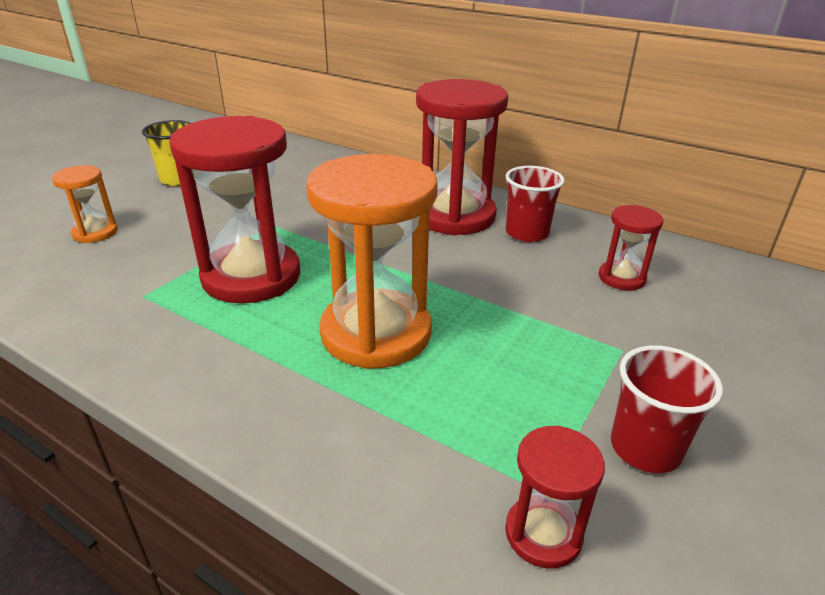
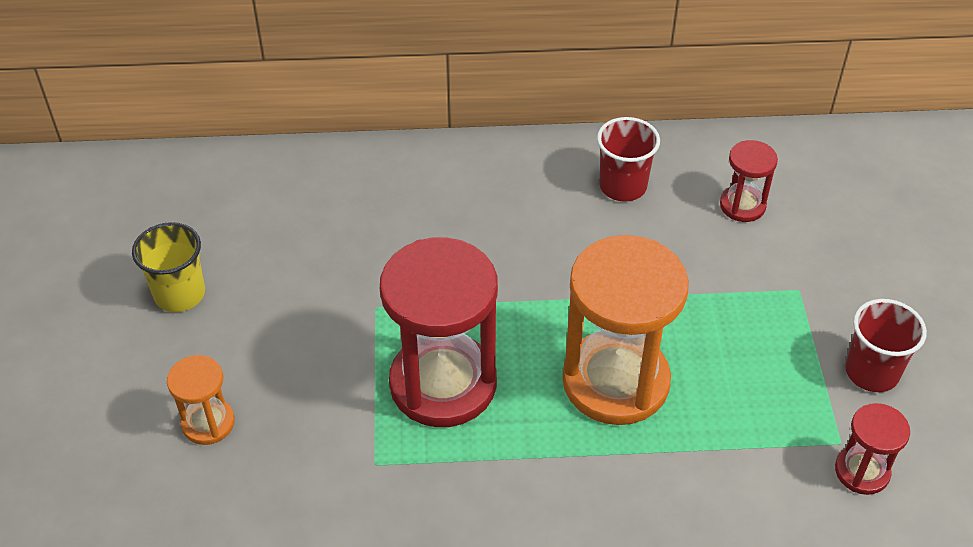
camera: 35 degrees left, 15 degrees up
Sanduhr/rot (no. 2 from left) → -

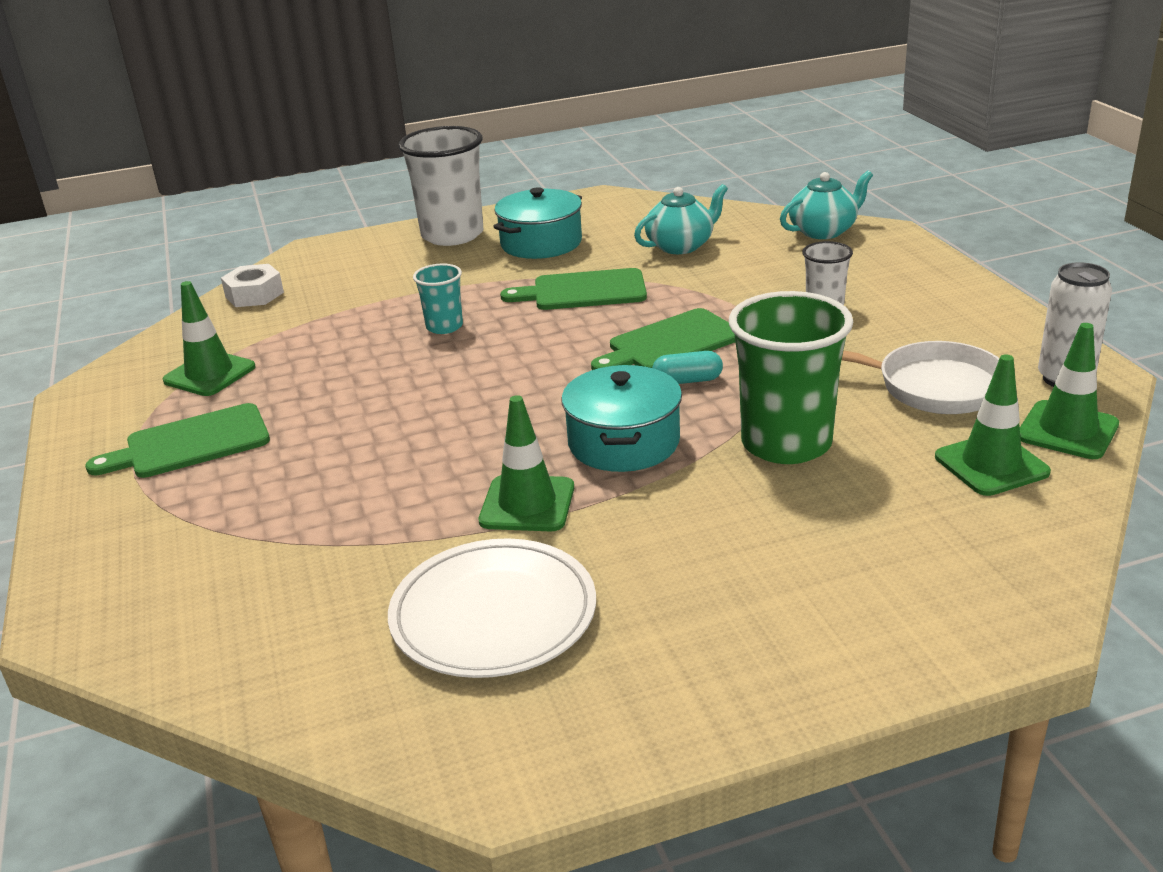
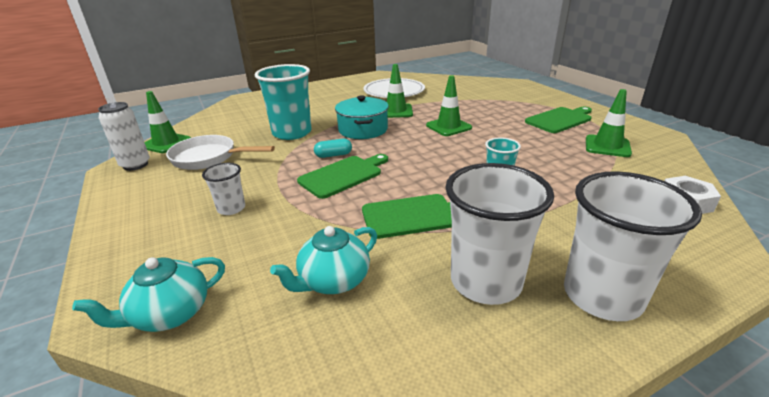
camera: 170 degrees right, 0 degrees up
Kochtopf/türkis (no. 1 from left) → Becher/weiß (no. 2 from left)
Becher/grün → Becher/türkis (no. 1 from left)
Leitkegel/grün (no. 3 from left), shifted

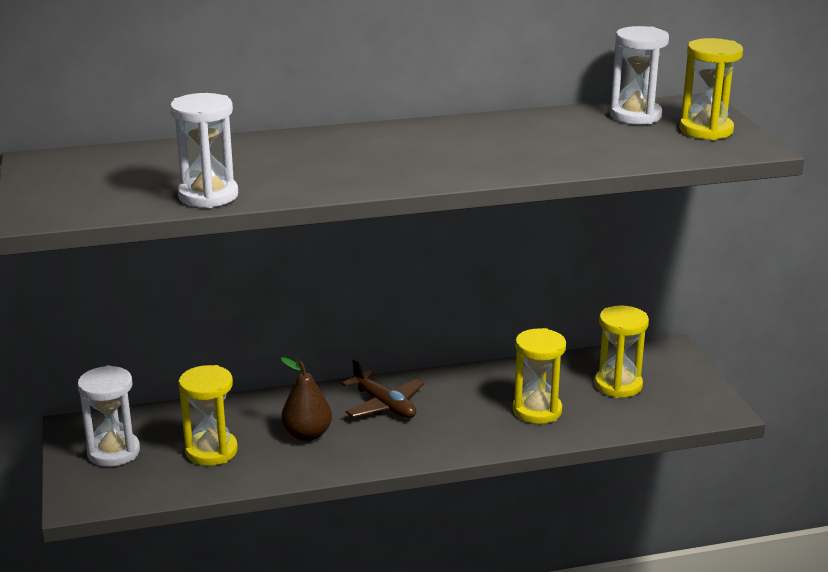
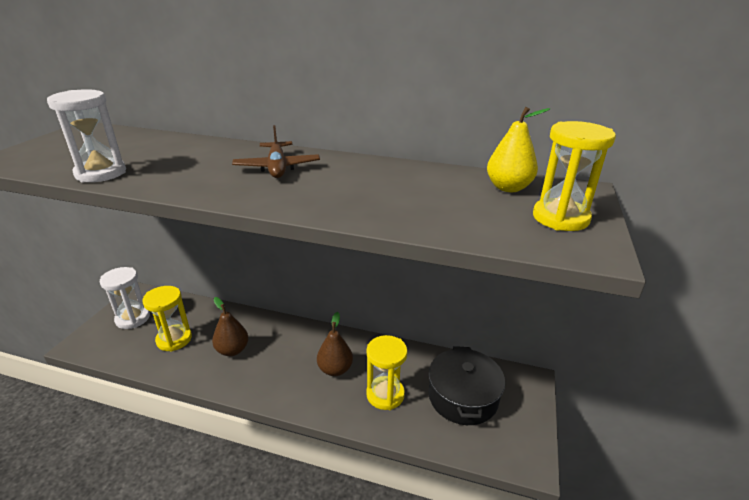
camera: 30 degrees right, 5 degrees up
Flugzeug/braun, shifted
Sanduhr/gelb (no. 3 from left) → Kochtopf/schwarz
Sanduhr/weiß (no. 3 from left) → Birne/gelb
- → Birne/braun (no. 2 from left)

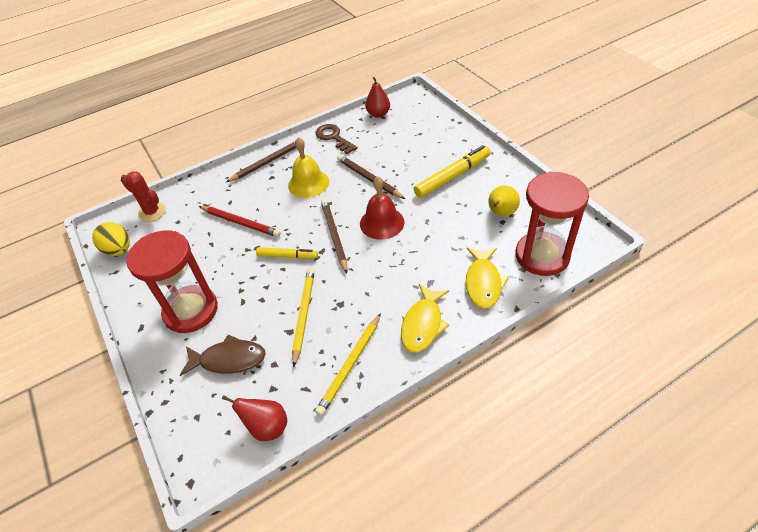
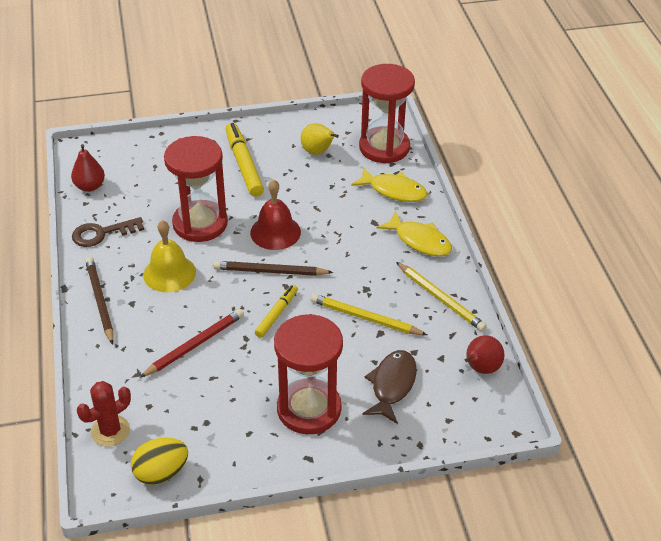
camera: 75 degrees left, 5 degrees down
Bleistift/braun (no. 3 from left) → Sanduhr/rot (no. 1 from left)

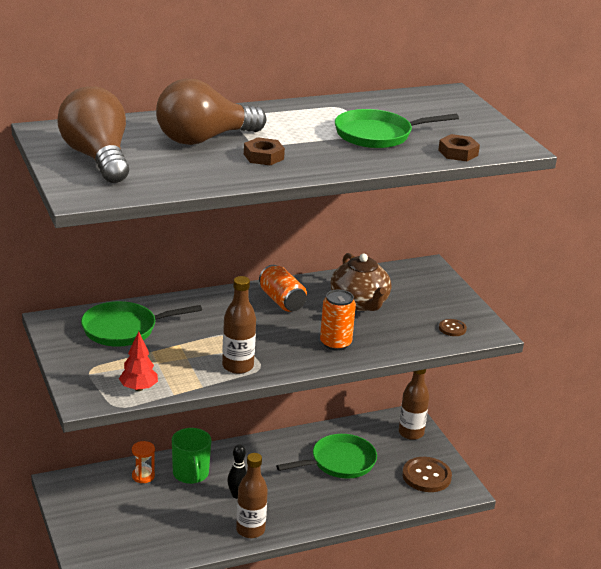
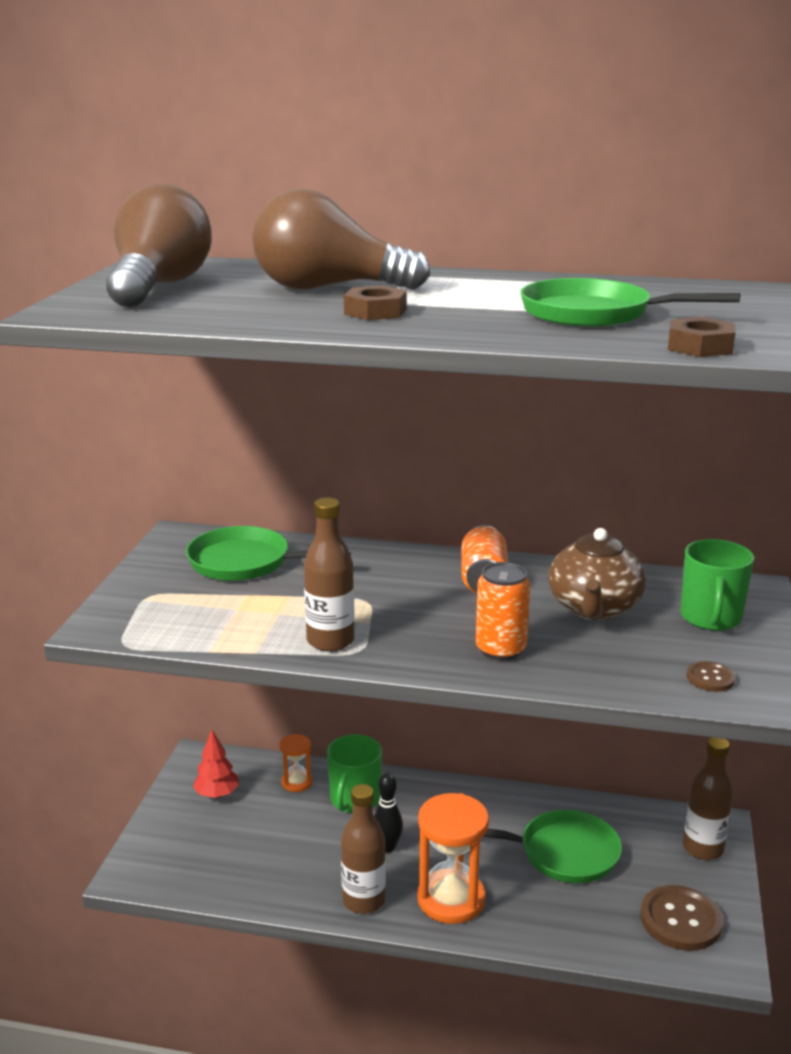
camera: 35 degrees right, 5 degrees down
Baum/rot, shifted
- → Sanduhr/orange (no. 2 from left)
- → Tasse/grün (no. 2 from left)

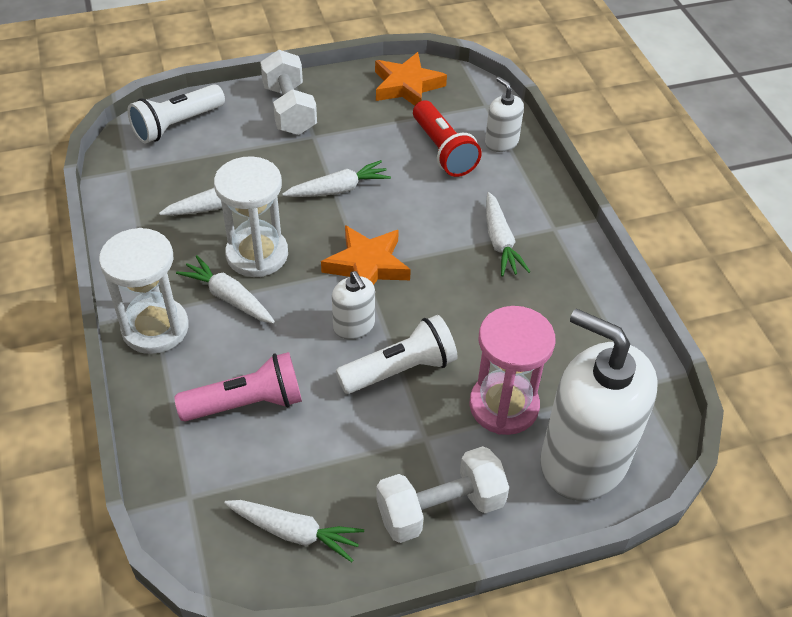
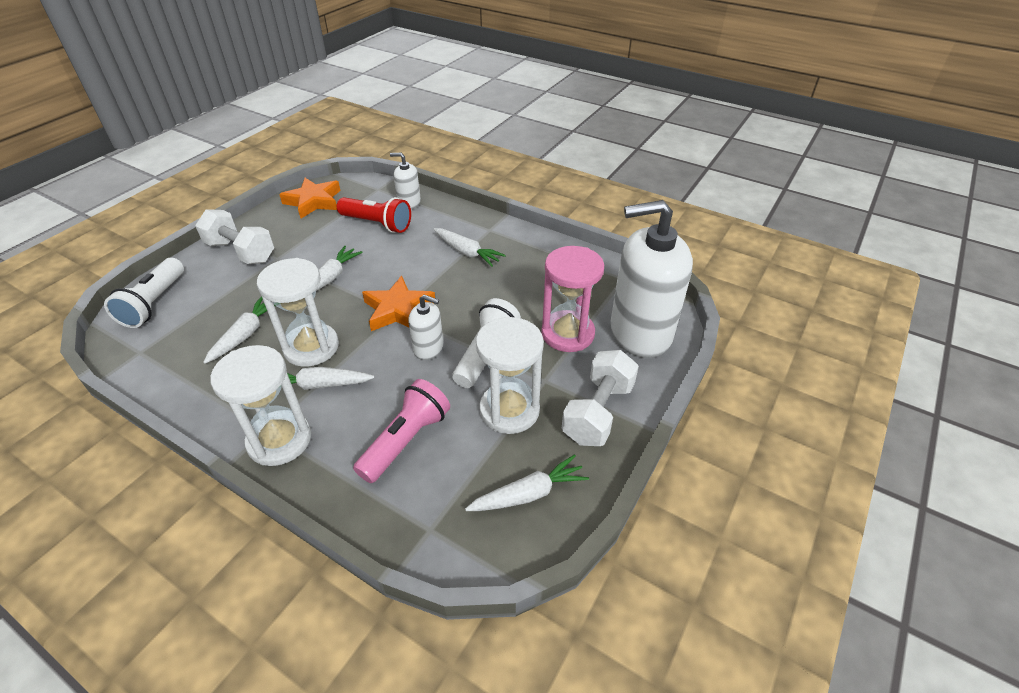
camera: 40 degrees left, 5 degrees down
- → Sanduhr/weiß (no. 3 from left)

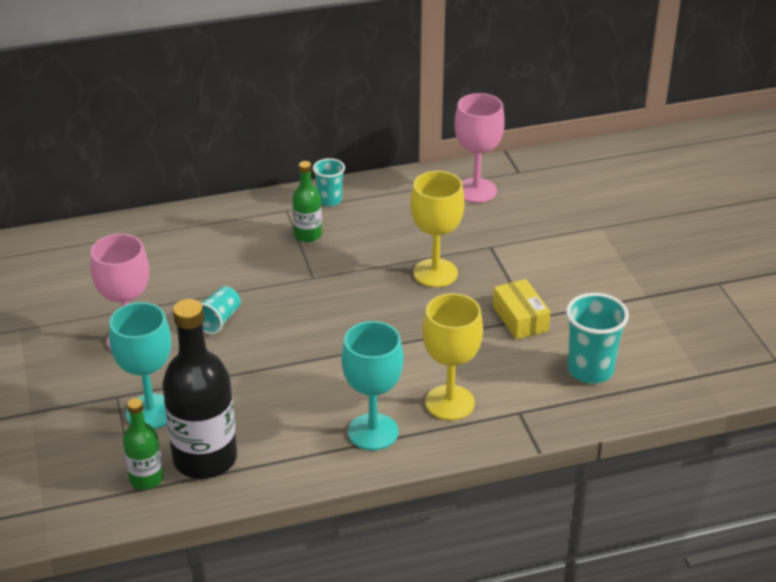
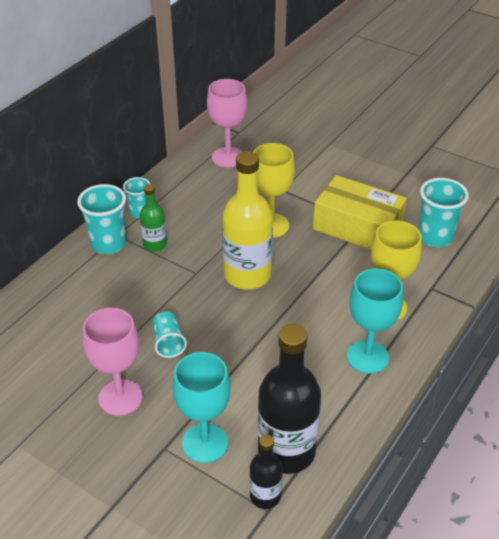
camera: 40 degrees left, 5 degrees up
Flasche/grün (no. 1 from left) → Flasche/schwarz (no. 1 from left)
Schachtel/gelb, x1.77
- → Becher/türkis (no. 1 from left)
- → Flasche/gelb

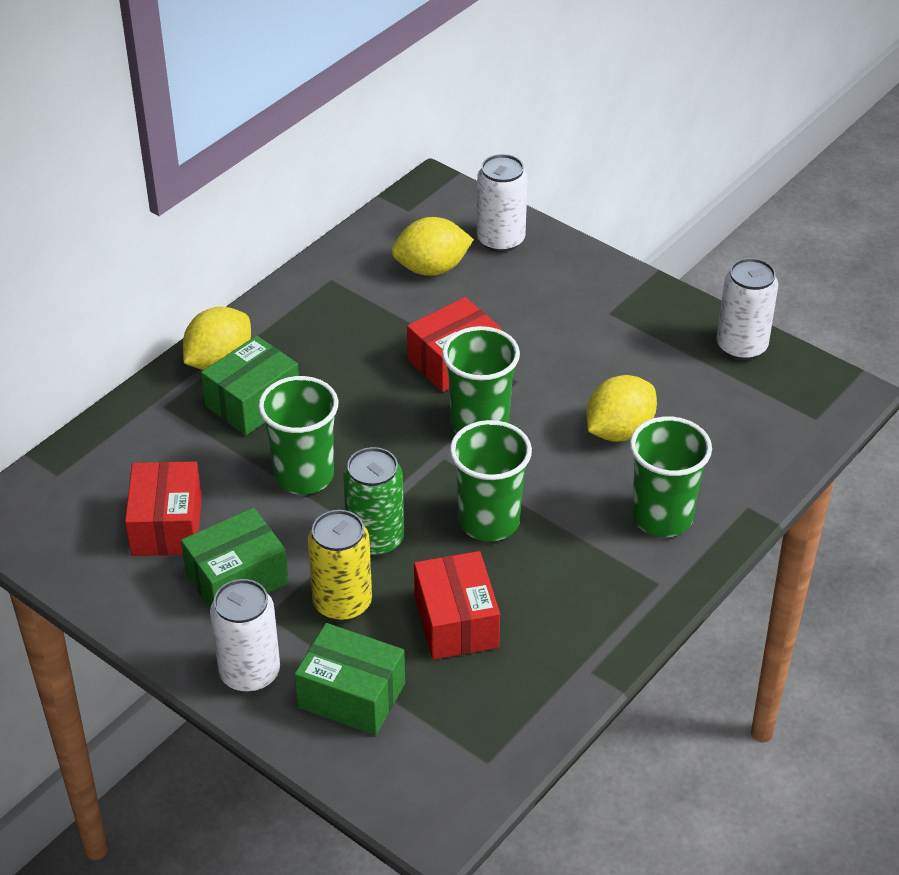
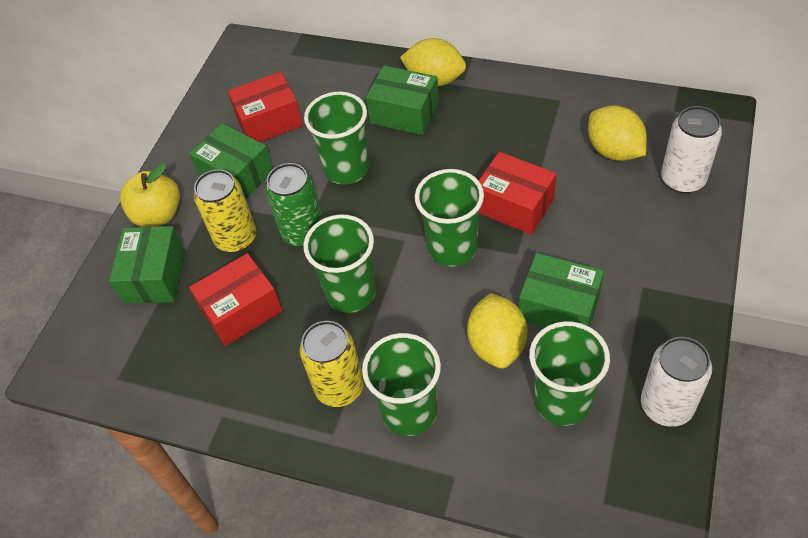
camera: 75 degrees right, 10 degrees up
Dose/weiß (no. 1 from left) → Apfel/gelb
Zitrone/gelb (no. 3 from left in the first image) → Zitrone/gelb (no. 2 from left), 60 degrees clockwise
- → Dose/gelb (no. 2 from left)
- → Schachtel/grün (no. 4 from left)
- → Becher/grün (no. 5 from left)

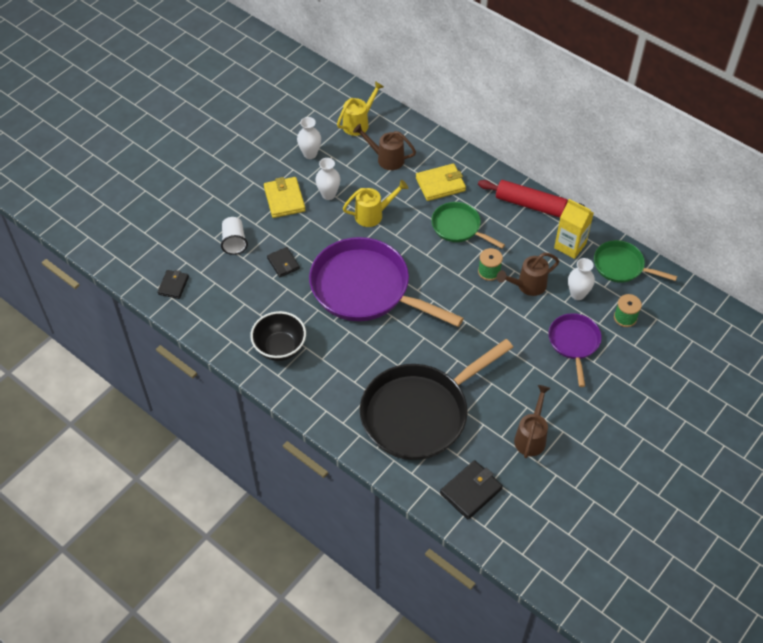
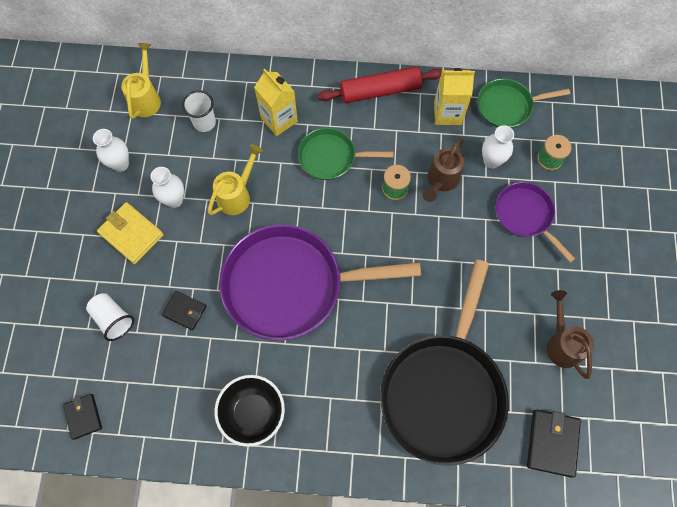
camera: 35 degrees left, 15 degrees up
Gießkanne/braun (no. 1 from left) → Becher/weiß (no. 2 from left)
Geldbörse/gelb (no. 2 from left) → Getränkekarton/gelb (no. 1 from left)

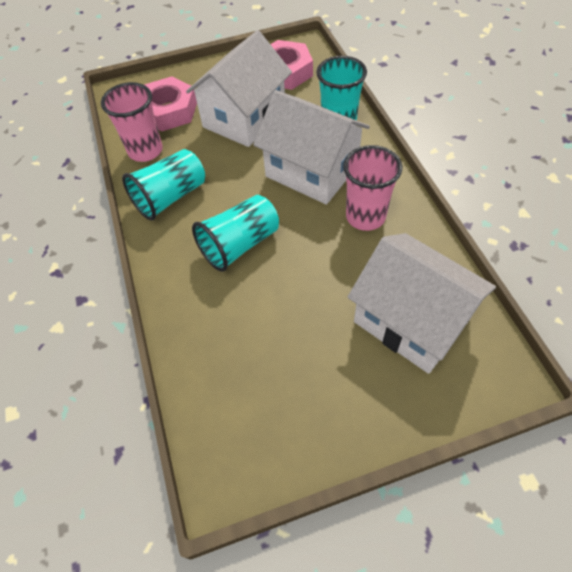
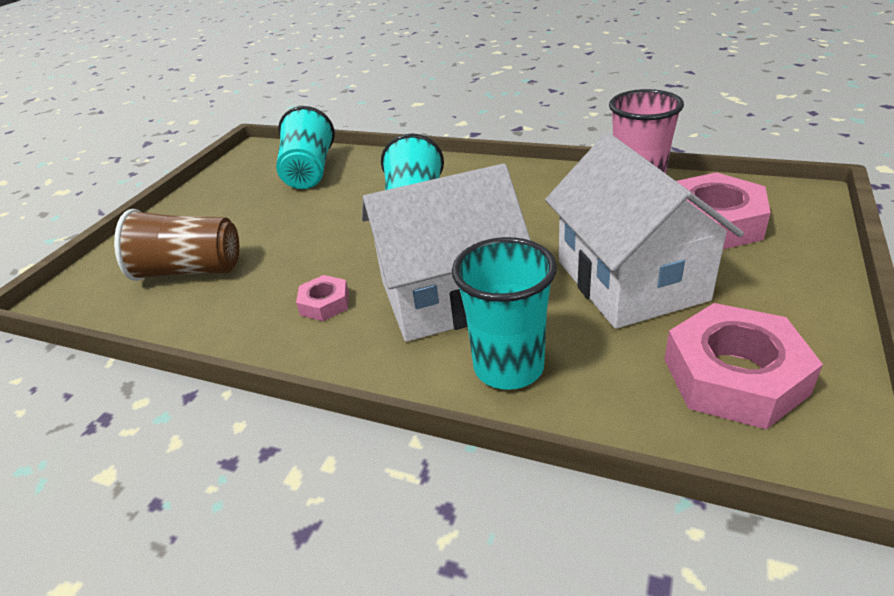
camera: 130 degrees right, 20 degrees down
Becher/türkis (no. 1 from left), shifted
Becher/rosa (no. 2 from left) → Sechskantmutter/rosa (no. 1 from left)
Haus/weiß (no. 3 from left) → Becher/braun

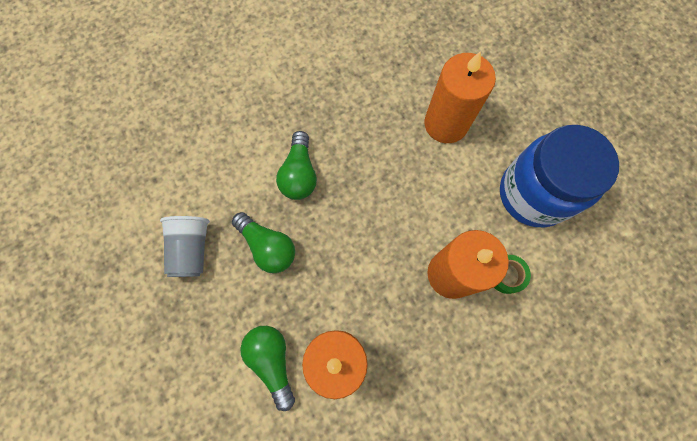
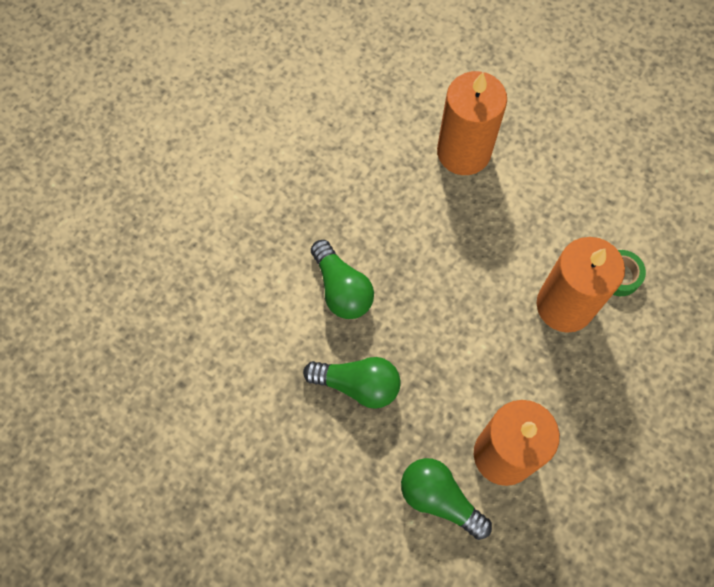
camera: 30 degrees left, 5 degrees down
Becher/grau → -
Einmachglas/blau → -

